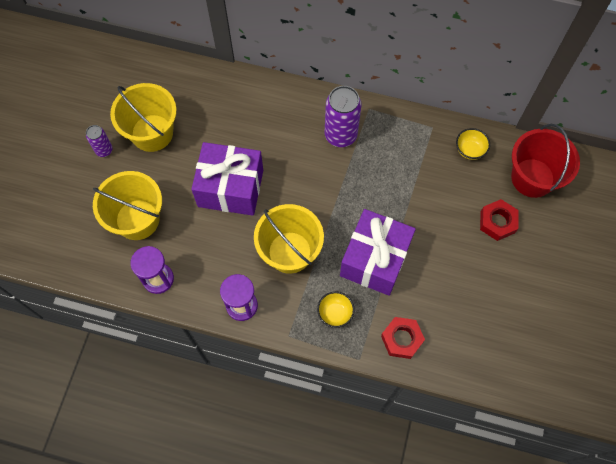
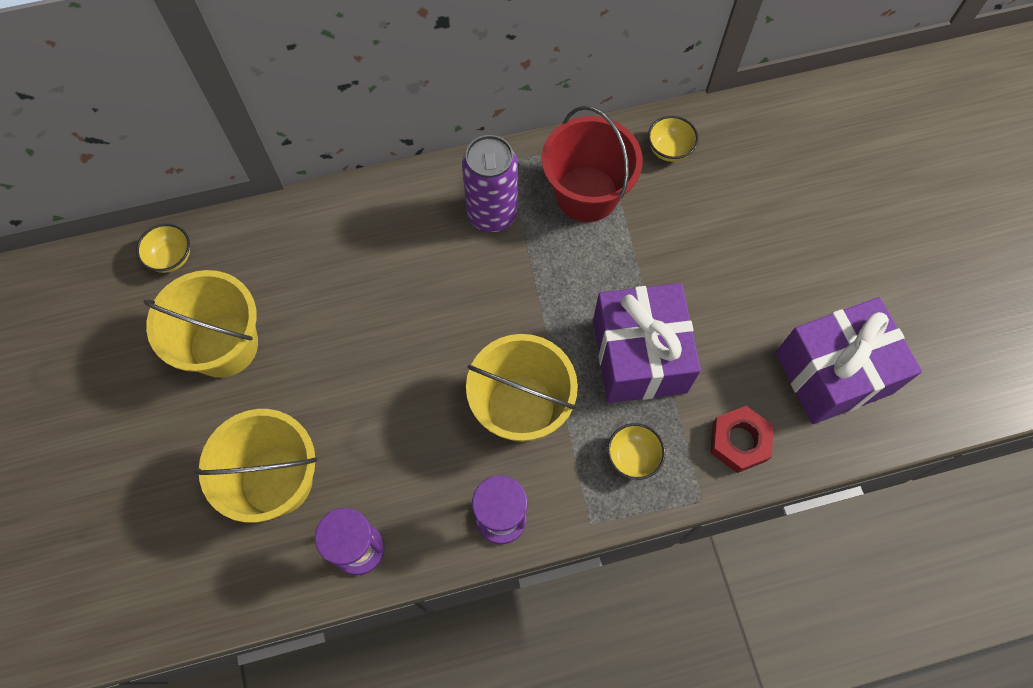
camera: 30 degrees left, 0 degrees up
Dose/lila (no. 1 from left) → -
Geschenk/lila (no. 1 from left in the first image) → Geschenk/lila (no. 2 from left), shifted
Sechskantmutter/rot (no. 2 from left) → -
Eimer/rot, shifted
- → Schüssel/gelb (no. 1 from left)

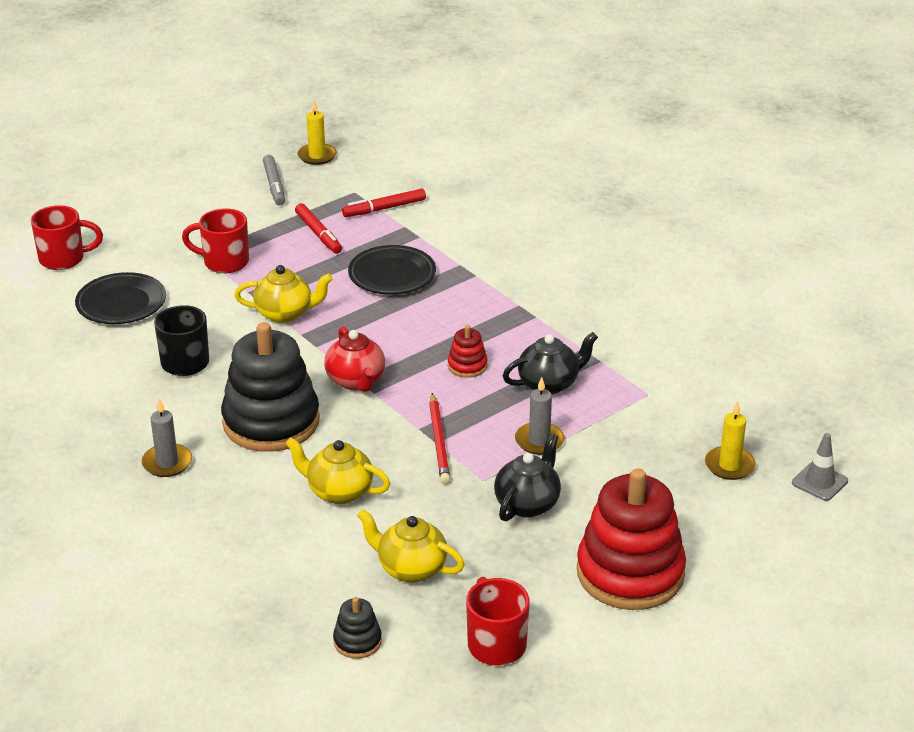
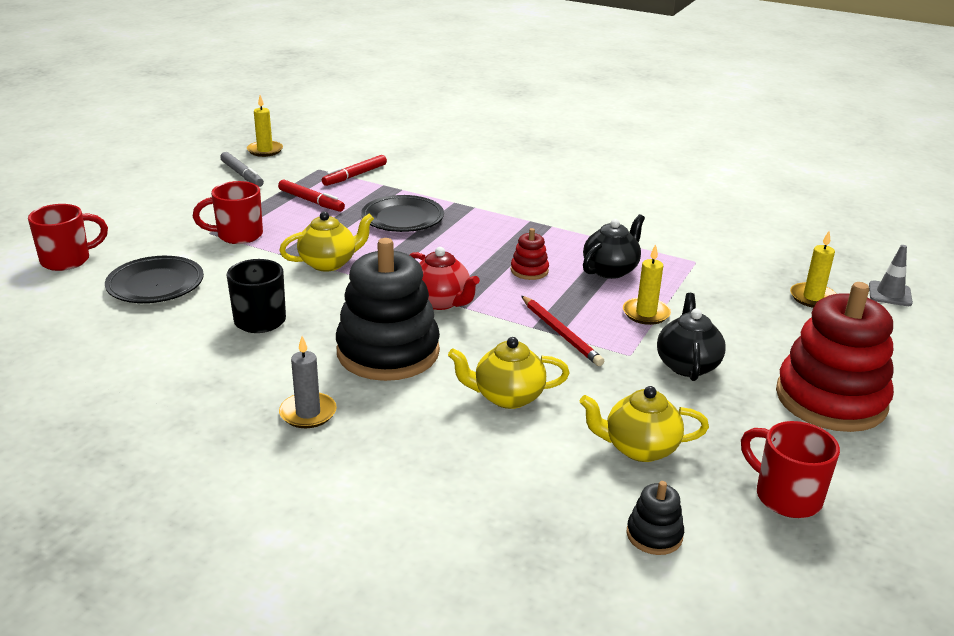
camera: 25 degrees left, 5 degrees down
Kerze/grau (no. 2 from left) → Kerze/gelb (no. 2 from left)

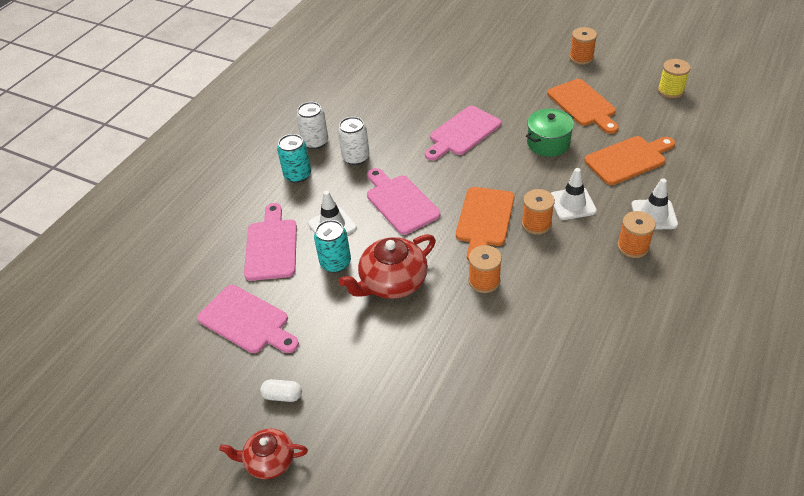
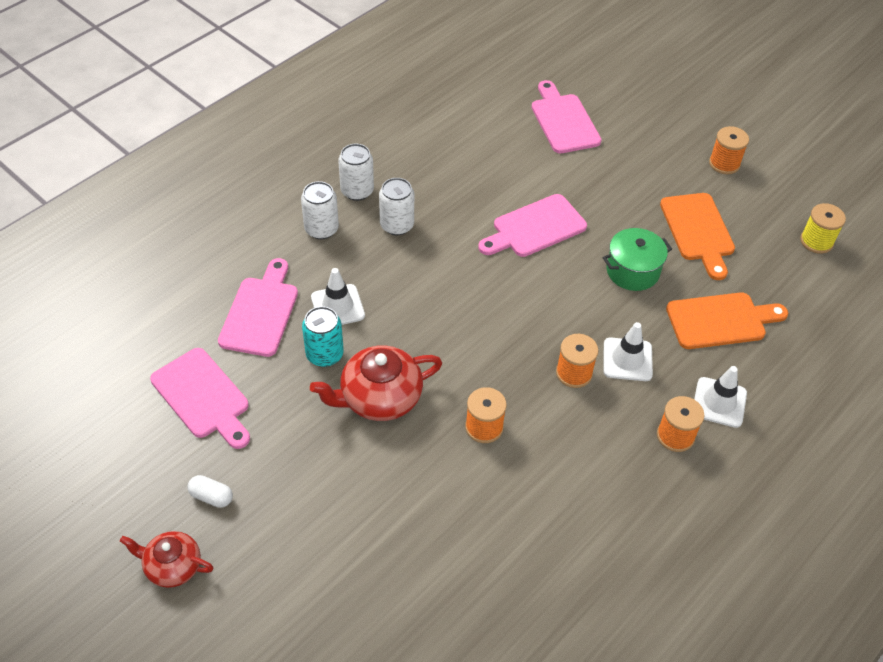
camera: 10 degrees right, 5 degrees up
Dose/türkis (no. 1 from left) → Dose/weiß (no. 1 from left)
Schneidebrett/rosa (no. 3 from left in the first image) → Schneidebrett/rosa (no. 4 from left), shifted
Schneidebrett/orange (no. 1 from left) → -

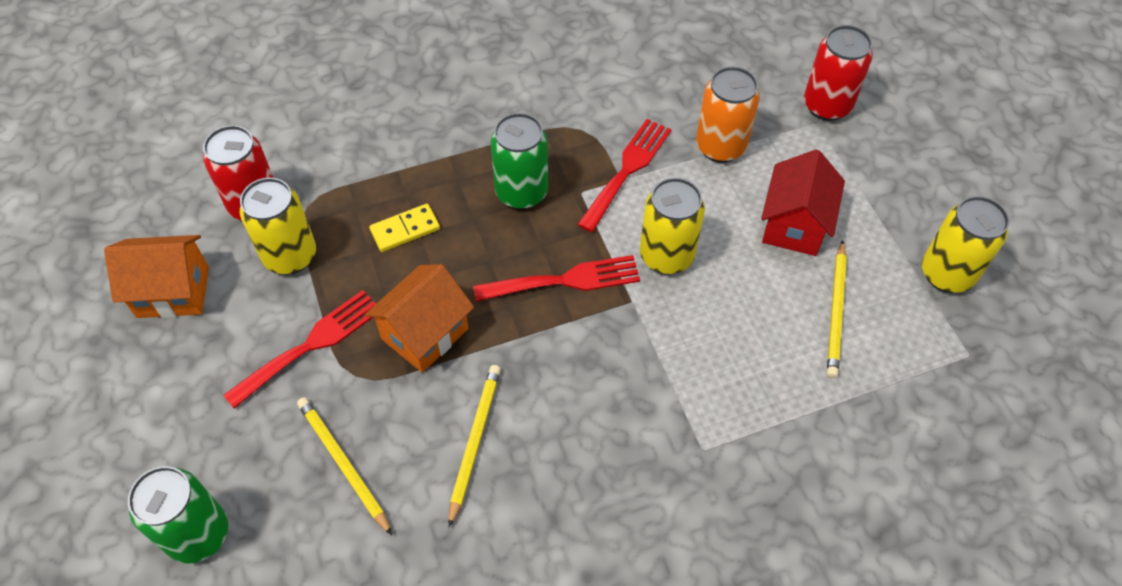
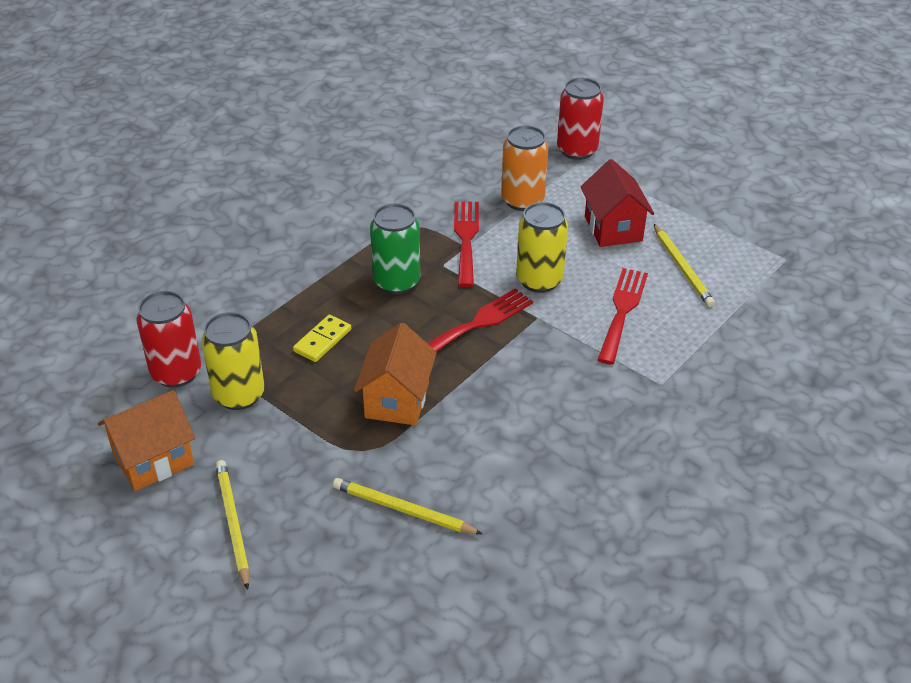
camera: 30 degrees left, 15 degrees down
Dose/grün (no. 1 from left) → -
Gabel/rot (no. 1 from left in the first image) → Gabel/rot (no. 3 from left), shifted
Bleistift/gelb (no. 2 from left in the first image) → Bleistift/gelb (no. 1 from left), shifted
Dose/gelb (no. 3 from left) → -

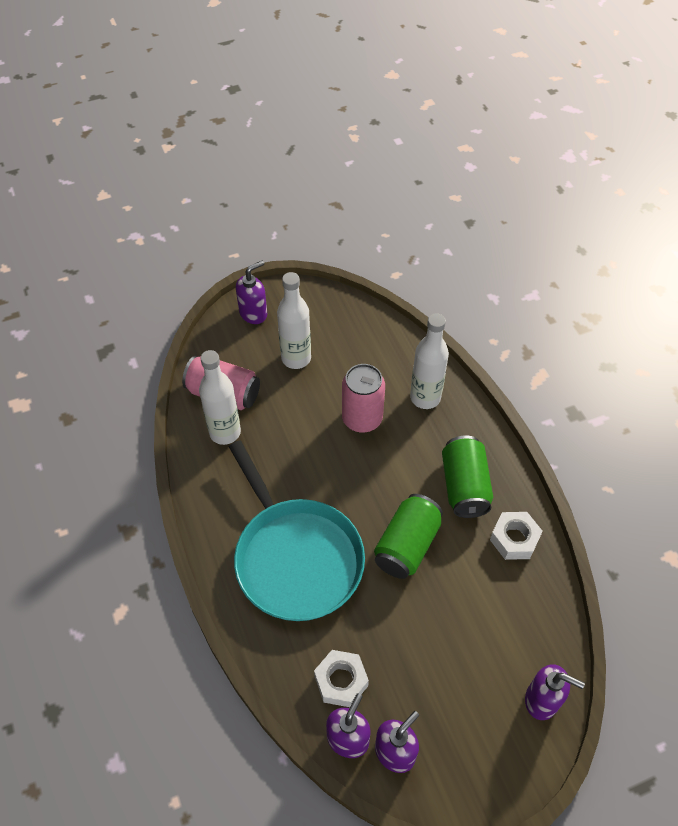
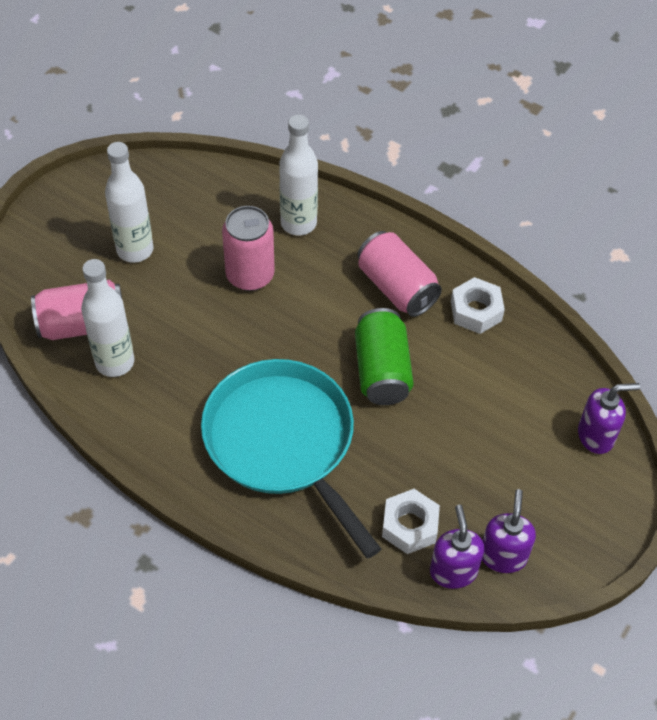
camera: 35 degrees left, 0 degrees up
Pfanne/türkis, 150 degrees counterclockwise
Seifenspender/lila (no. 1 from left) → -
Dose/grün (no. 2 from left) → Dose/rosa (no. 3 from left)

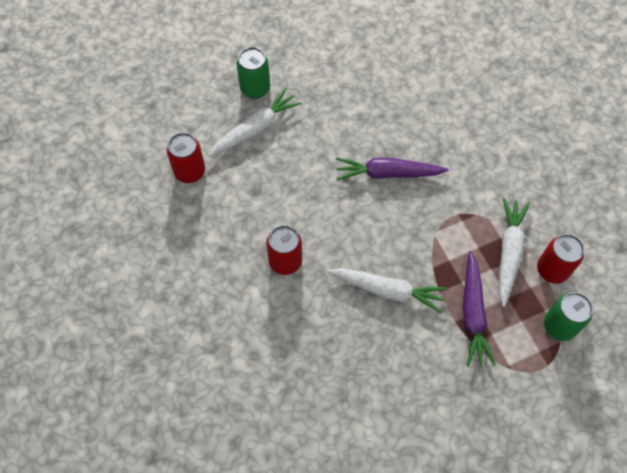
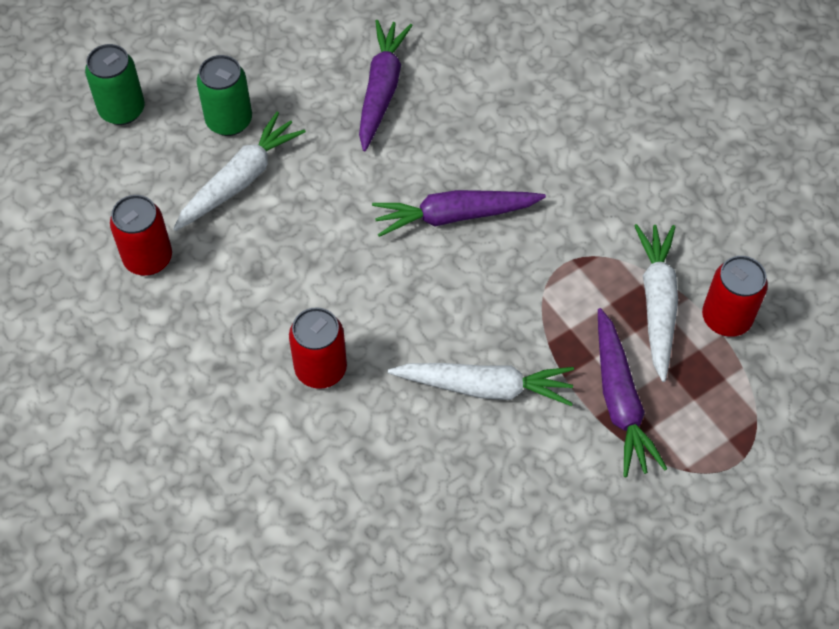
camera: 10 degrees left, 5 degrees down
Dose/grün (no. 2 from left in the first image) → Dose/grün (no. 1 from left), shifted
- → Karotte/lila (no. 1 from left)

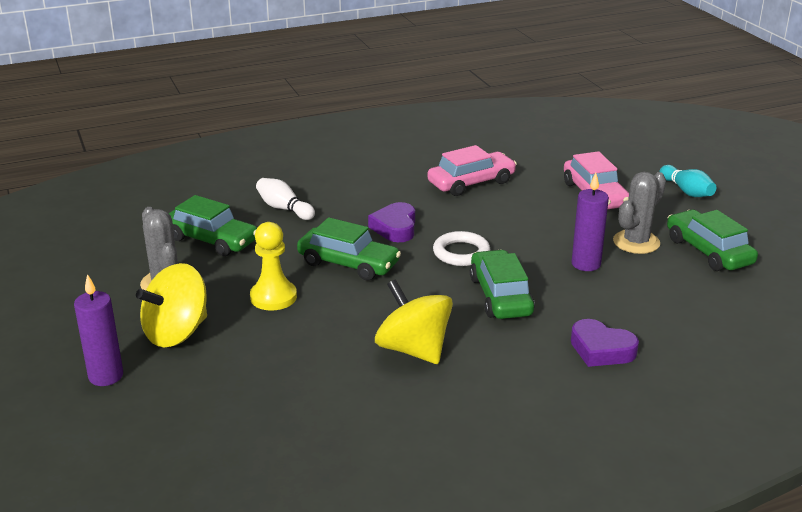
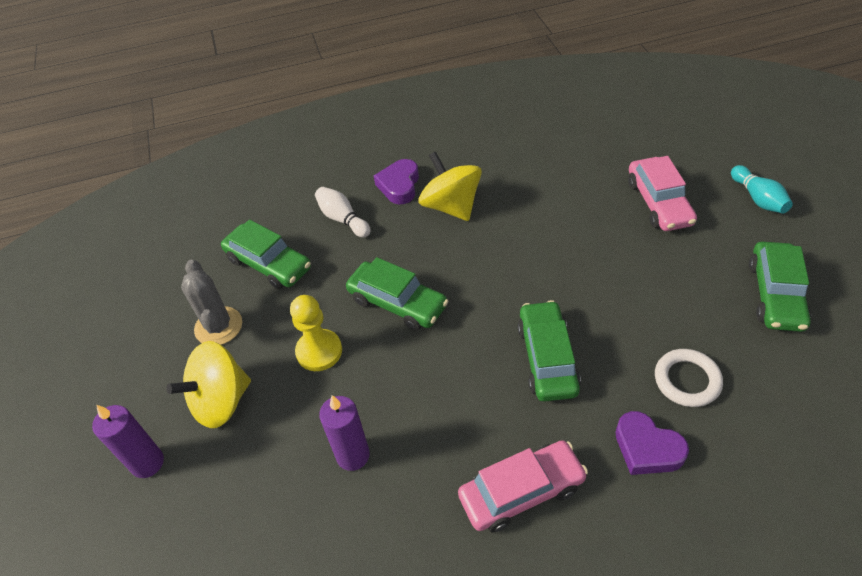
camera: 10 degrees right, 20 degrees up
Herz/lila (no. 1 from left), shifted
Kreisel/gelb (no. 2 from left), shifted
Auto/rosa (no. 1 from left), shifted
Ring/weiß, shifted
Kerze/lila (no. 2 from left), shifted
Kaktus/grau (no. 2 from left) → -
Auto/grün (no. 4 from left), 150 degrees counterclockwise

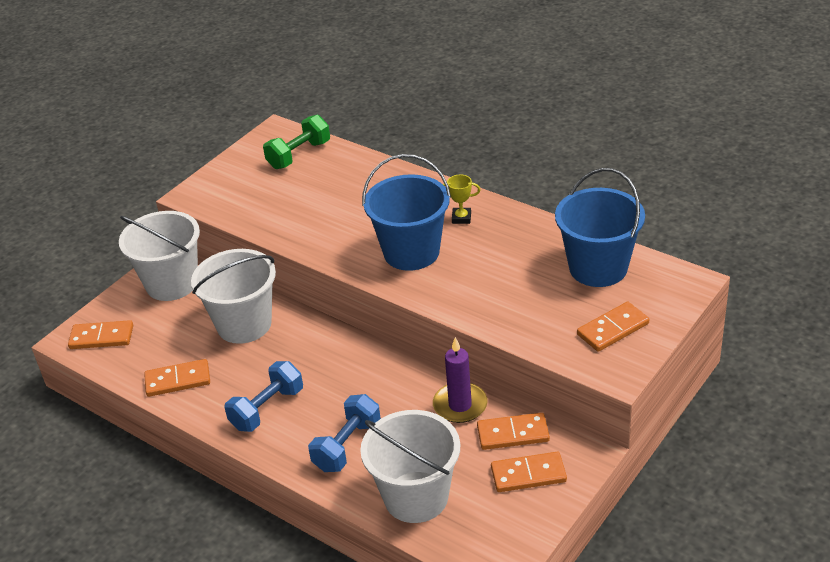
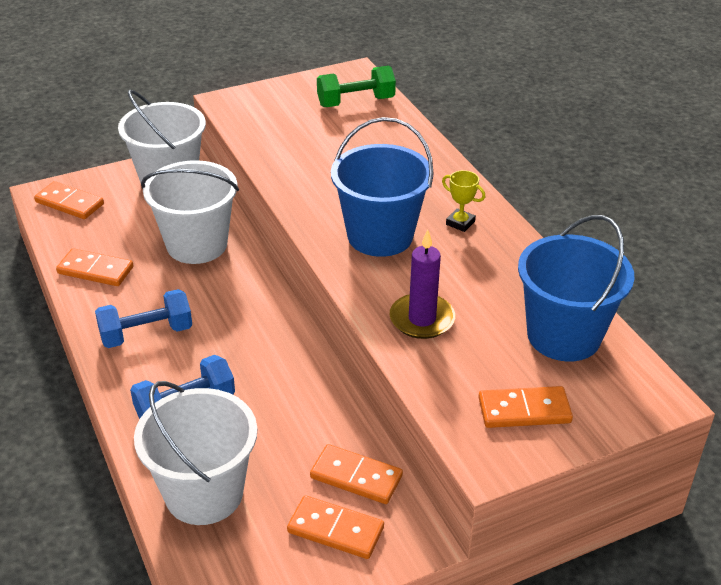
camera: 25 degrees right, 0 degrees up
Kerze/lila, shifted

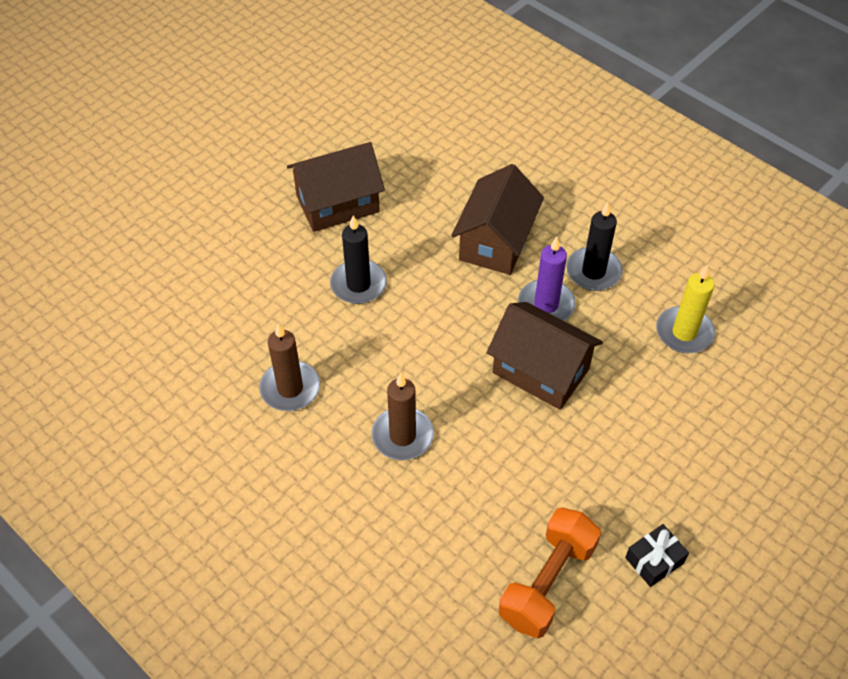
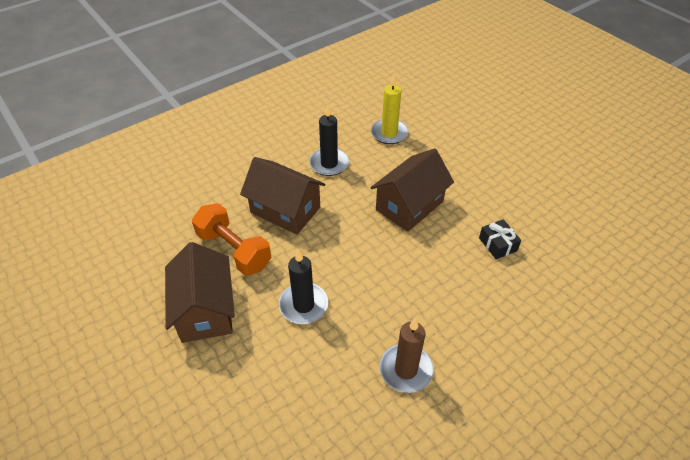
camera: 80 degrees left, 5 degrees down
Kerze/braun (no. 2 from left) → -
Hantel/orange, shifted
Kerze/lila → -
Geschenk/schwarz, shifted

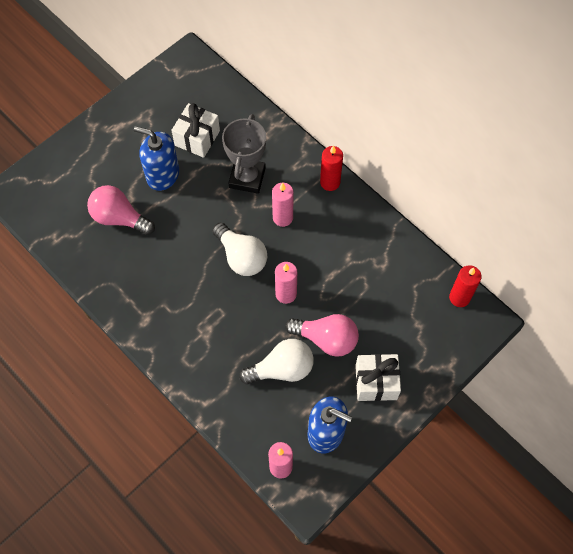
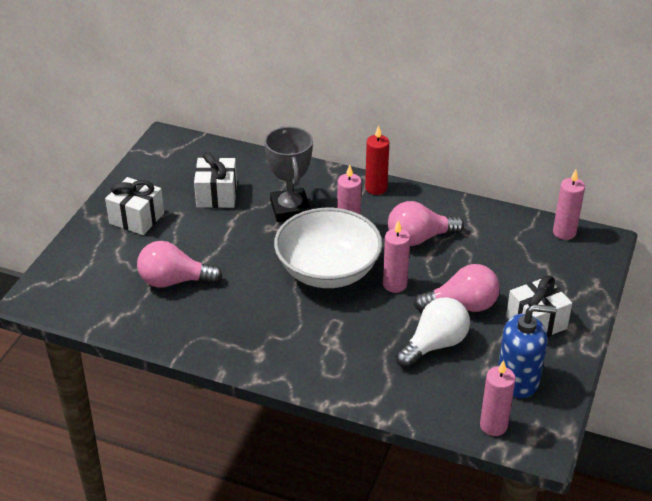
camera: 25 degrees left, 25 degrees down
Seifenspender/blau (no. 1 from left) → -
Glühbirne/weiß (no. 1 from left) → Schüssel/weiß
Kerze/rot (no. 2 from left) → Kerze/rosa (no. 4 from left)
- → Geschenk/weiß (no. 1 from left)
- → Glühbirne/rosa (no. 2 from left)

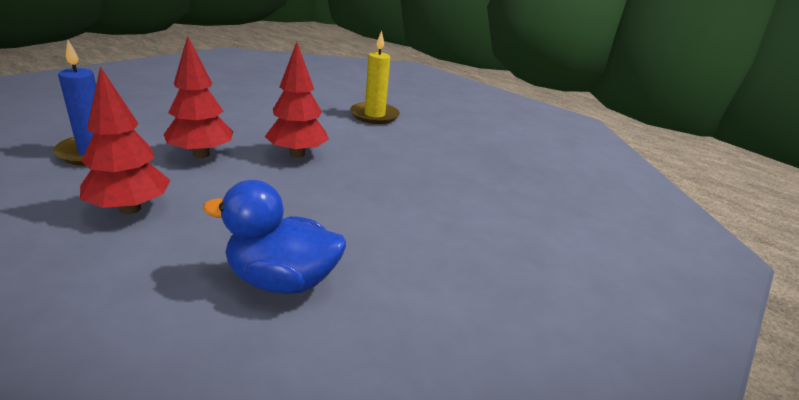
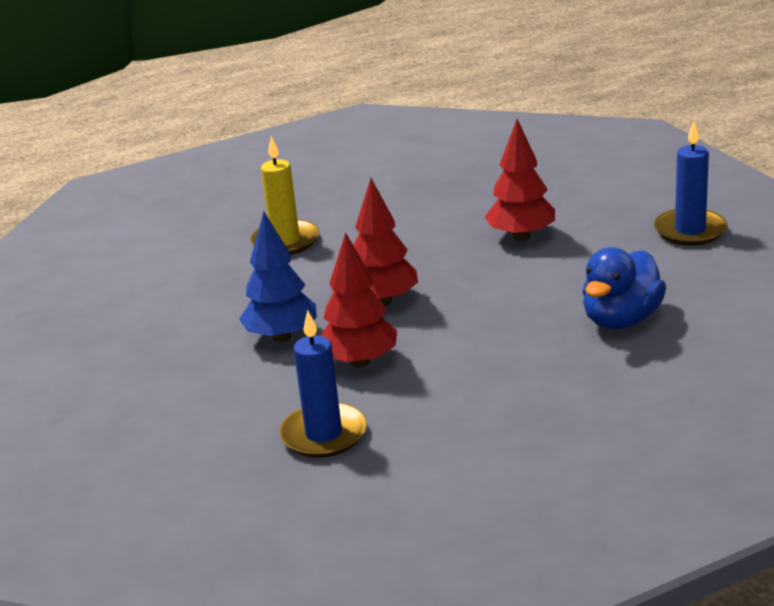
camera: 60 degrees left, 0 degrees up
Baum/rot (no. 1 from left in the first image) → Baum/rot (no. 3 from left), shifted
- → Baum/blau
- → Kerze/blau (no. 2 from left)

